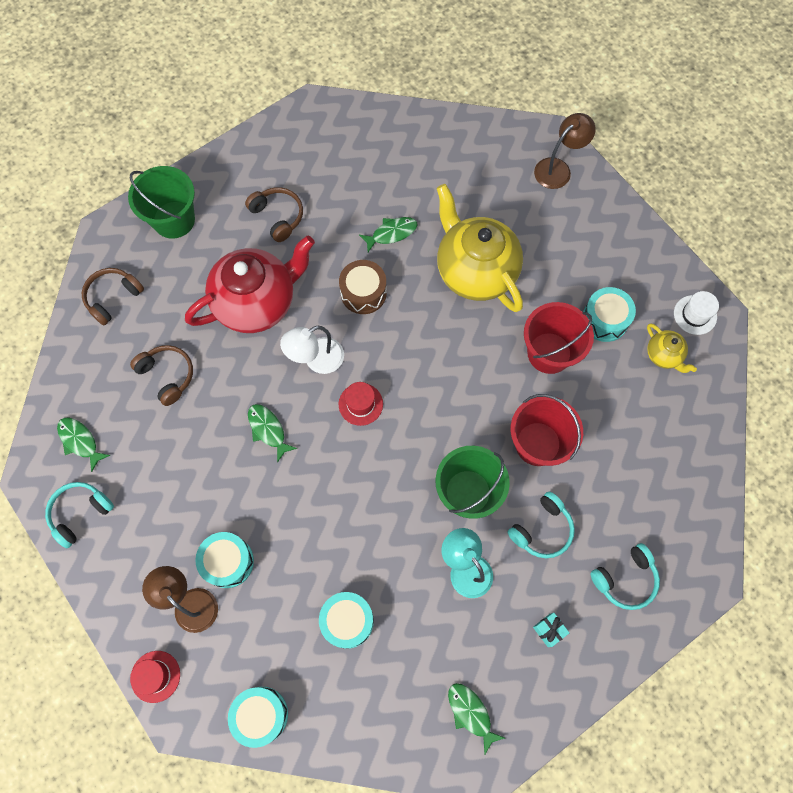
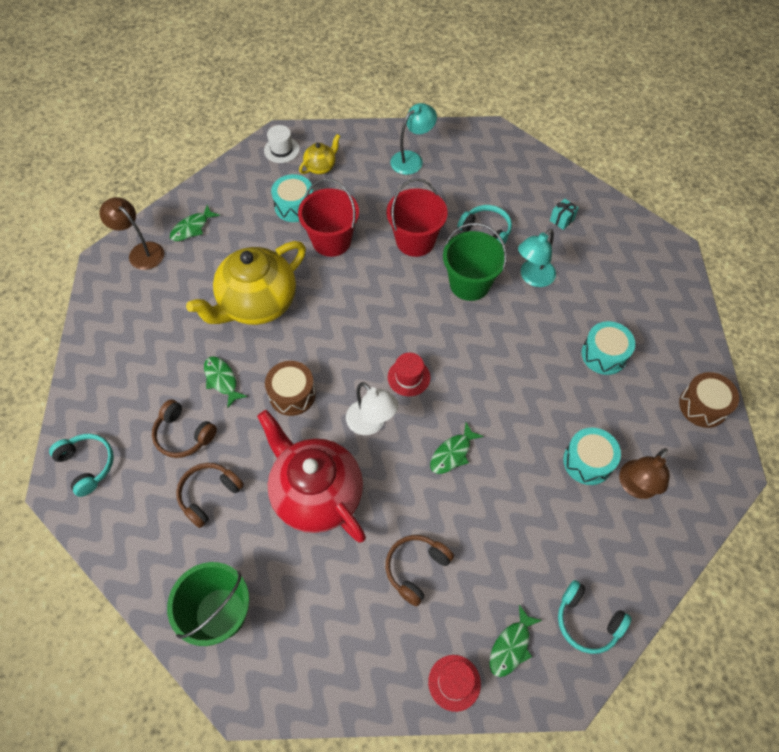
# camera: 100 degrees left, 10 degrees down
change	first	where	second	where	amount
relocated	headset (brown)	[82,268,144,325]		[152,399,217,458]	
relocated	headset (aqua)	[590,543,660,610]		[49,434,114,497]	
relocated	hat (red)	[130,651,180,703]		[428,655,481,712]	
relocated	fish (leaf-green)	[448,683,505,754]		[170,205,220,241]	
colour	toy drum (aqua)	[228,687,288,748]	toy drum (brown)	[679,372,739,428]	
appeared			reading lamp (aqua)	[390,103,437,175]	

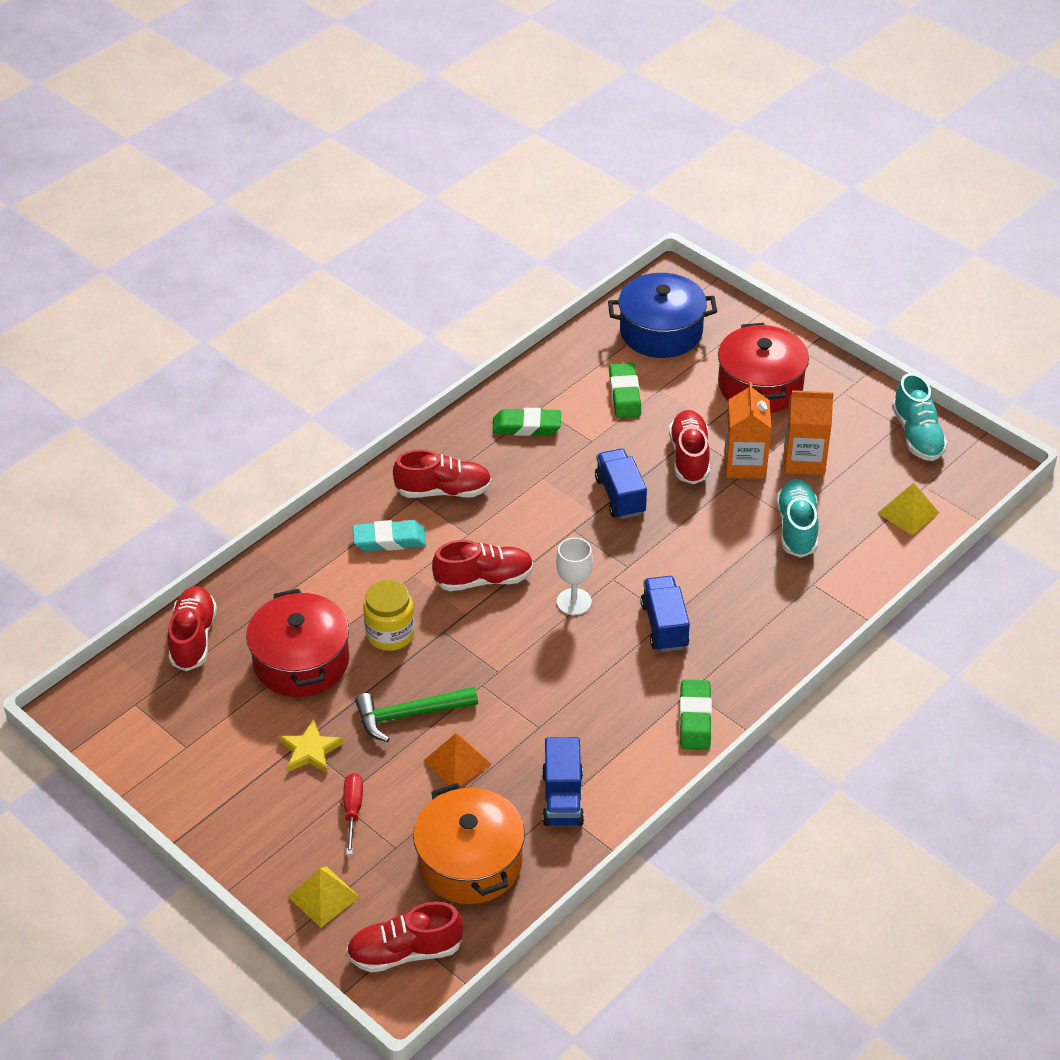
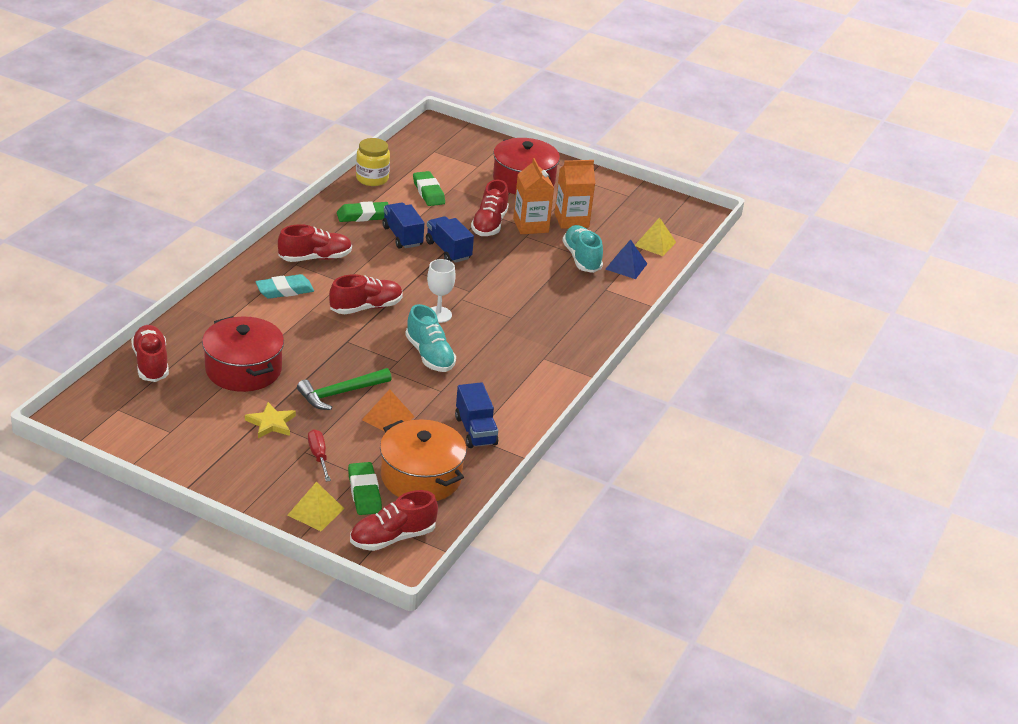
# camera: 20 degrees left, 10 degrees down
change	first	where	second	where	amount
missing	stockpot (cobalt)	[608,273,717,358]			
relocated	shoe (aqua)	[892,373,948,461]		[405,304,456,372]	
spun	shoe (red)	[669,410,710,484]		[471,180,509,236]	150 degrees counterclockwise
relocated	lorry (cobalt)	[641,576,690,652]		[382,203,424,248]	
relocated	jar (bright yellow)	[363,580,415,651]		[356,138,390,186]	
relocated	pencil eraser (leaf-green)	[679,679,712,750]		[348,462,382,515]	
appeared			pyramid shape (cobalt)	[605,240,647,279]	

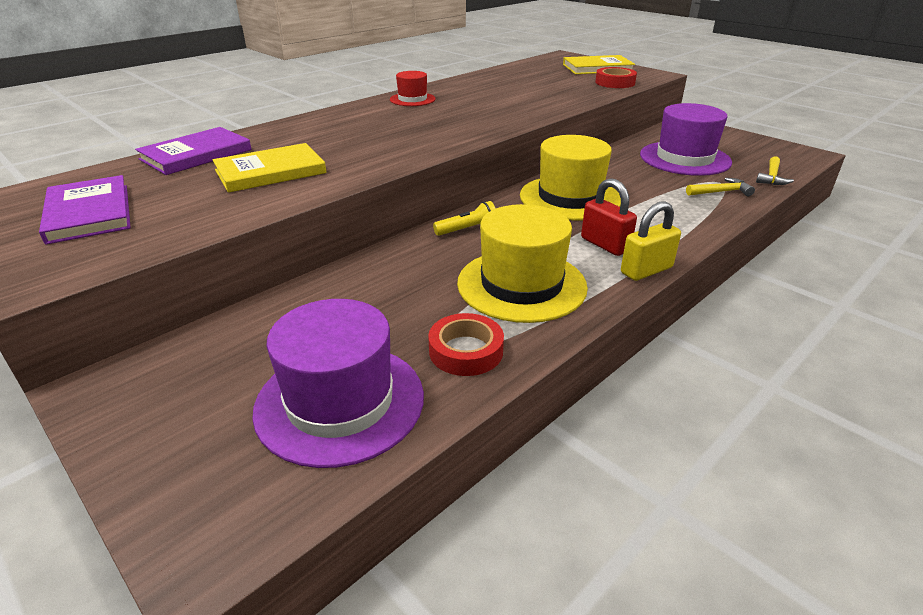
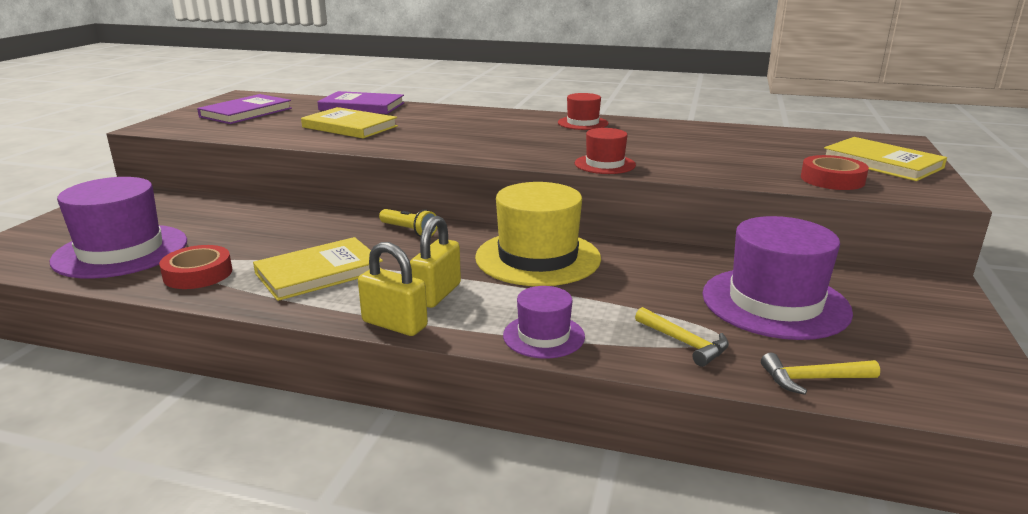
# camera: 60 degrees right, 10 degrees down
change	first	where	second	where	amount
colour	padlock (red)	[581,178,637,256]	padlock (bright yellow)	[410,216,461,308]	
exchanged	hat (bright yellow)	[457,204,588,323]	book (bright yellow)	[253,237,383,301]	
appeared			hat (red)	[575,128,636,174]	
appeared			hat (violet)	[503,286,585,358]	

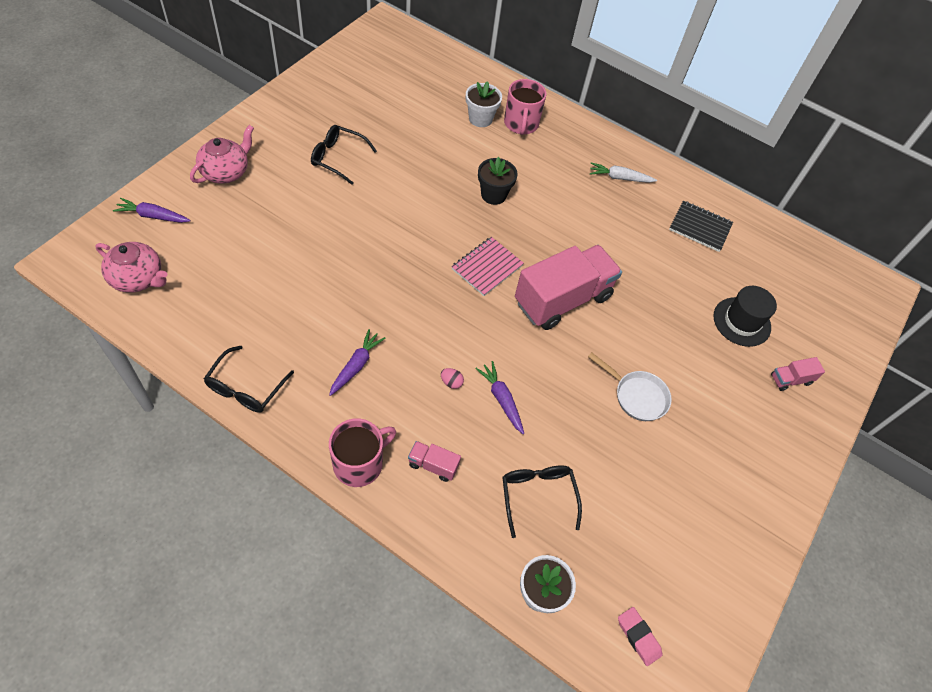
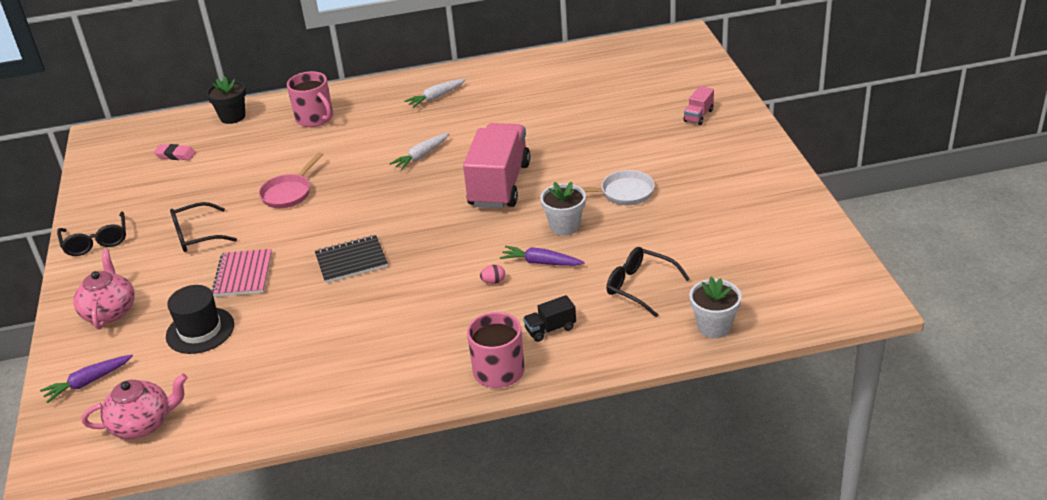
# camera: 35 degrees left, 20 degrees down
change	first	where	second	where	amount
relocated	flower pot (snow-white)	[466,81,502,127]		[540,182,586,236]	
relocated	flower pot (black)	[478,157,518,205]		[206,76,246,124]	
relocated	exercise book (black)	[669,200,733,252]		[315,235,388,283]	
relocated	exercise book (pink)	[451,237,524,296]		[211,249,272,297]	
relocated	hat (black)	[713,286,777,347]		[166,285,234,354]	
missing	carrot (violet)	[329,329,386,396]			
relocated	glasses (black)	[204,346,294,413]		[57,211,126,256]	
colour	lorry (pink)	[408,441,461,482]	lorry (black)	[523,295,576,342]	
relocated	pencil eraser (pink)	[618,607,663,666]		[154,144,196,160]	
appeared			carrot (snow-white)	[390,133,449,170]	
appeared			skillet (pink)	[259,152,323,208]	

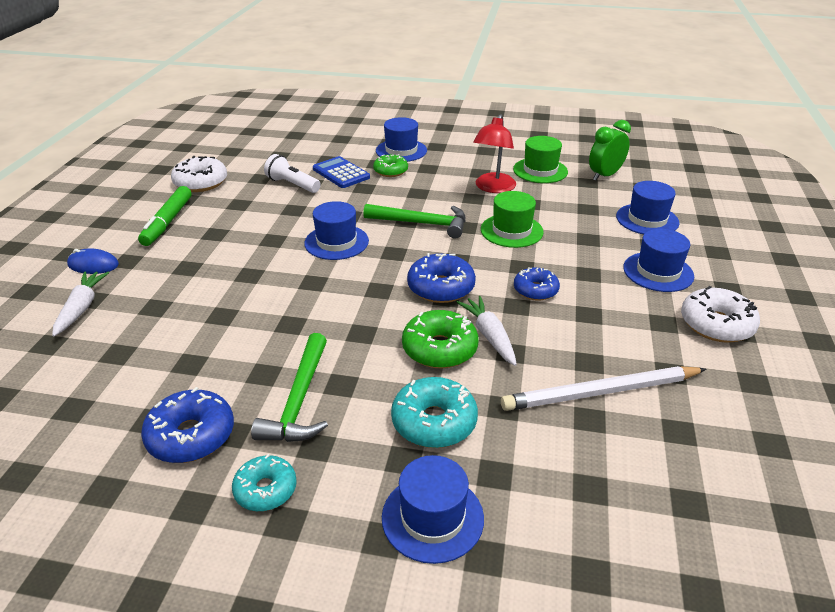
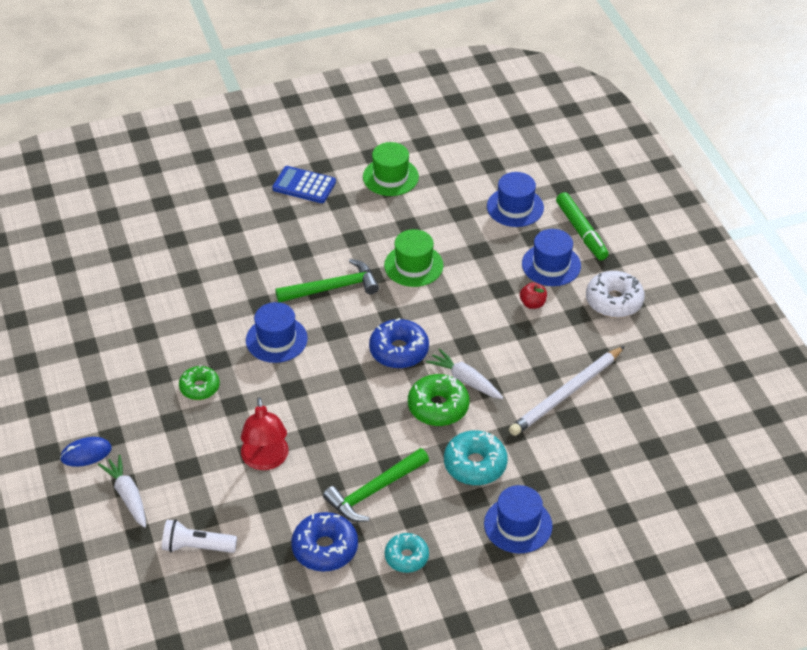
# camera: 30 degrees left, 10 degrees up
change	first	where	second	where	amount
relocated	reading lamp (red)	[473,114,516,193]		[241,397,289,470]	
missing	hat (cobalt)	[376,117,427,162]			
missing	clock (leaf-green)	[589,120,631,181]			
relocated	pocket torch (snow-white)	[264,154,321,193]		[162,519,237,553]	
relocated	donut (leaf-green)	[373,154,408,177]		[179,365,220,400]	
missing	donut (snow-white)	[171,156,227,192]			
relocated	calculator (cobalt)	[313,156,370,188]		[272,166,336,203]	
relocated	marker (leaf-green)	[138,186,192,246]		[556,192,609,260]	
missing	donut (cobalt)	[514,267,560,301]			
spun	hammer (leaf-green)	[251,333,328,442]		[323,448,429,522]	75 degrees clockwise
appeared			toy apple (red)	[520,282,547,309]	

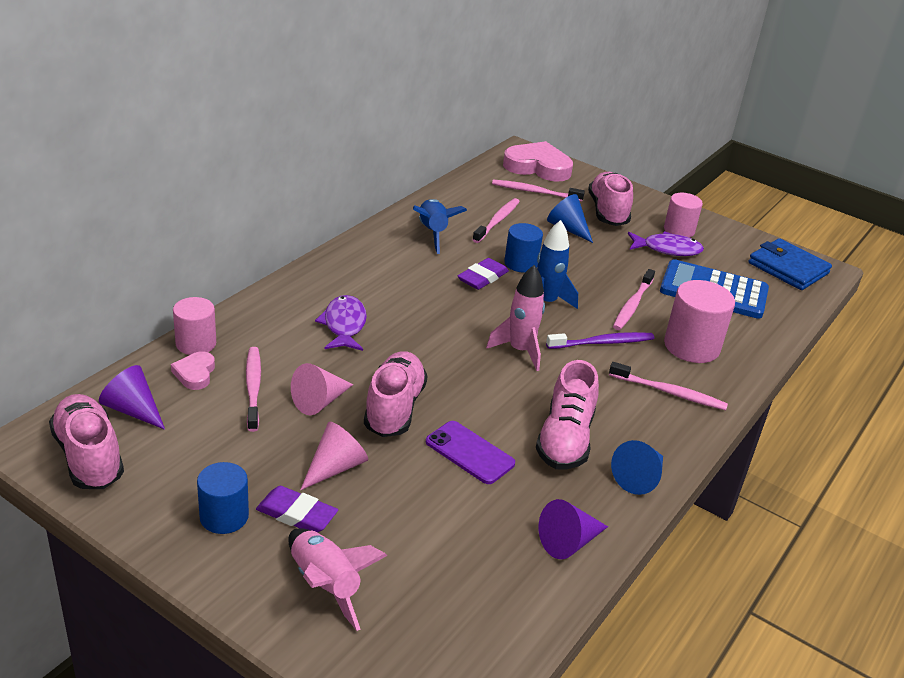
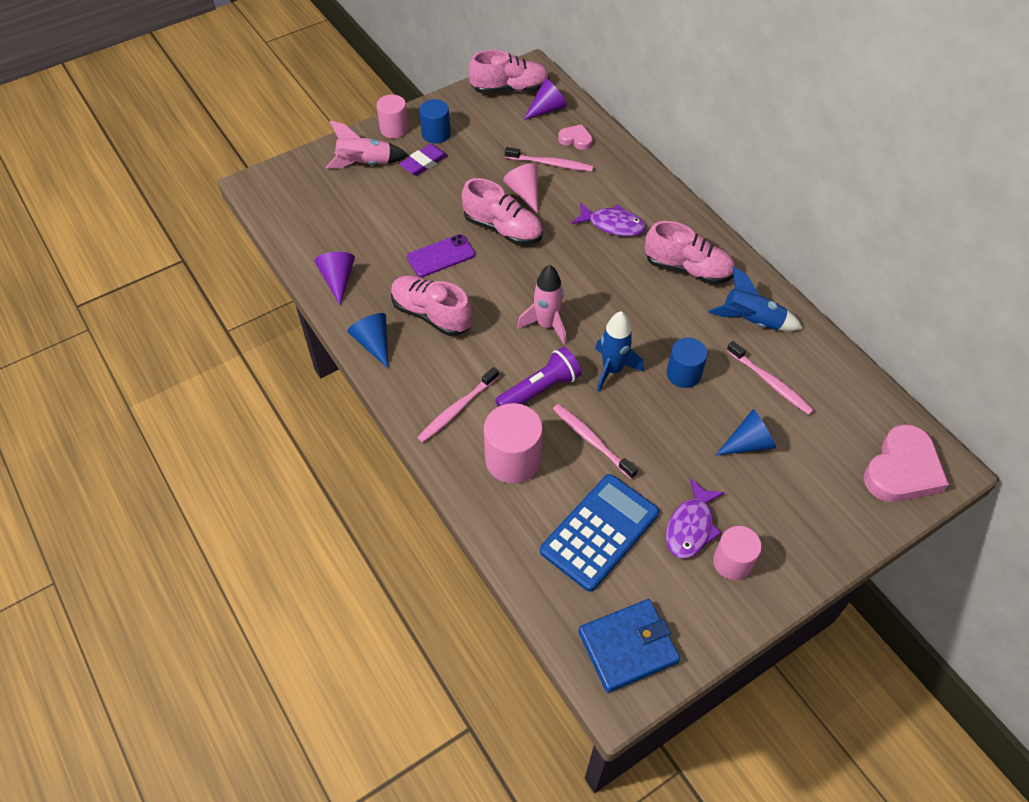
# camera: 115 degrees right, 20 degrees up
change	first	where	second	where	amount
relocated	shoe (pink)	[588,172,633,226]		[645,221,735,284]	
missing	tooth brush (pink)	[492,180,585,202]			
missing	pencil eraser (violet)	[458,258,509,290]			
relocated	cylinder shape (pink)	[173,297,216,355]		[377,94,409,139]	
exchanged	tooth brush (violet)	[546,332,654,349]	pocket torch (violet)	[495,347,582,407]	
missing	solid cone (pink)	[300,422,368,490]			

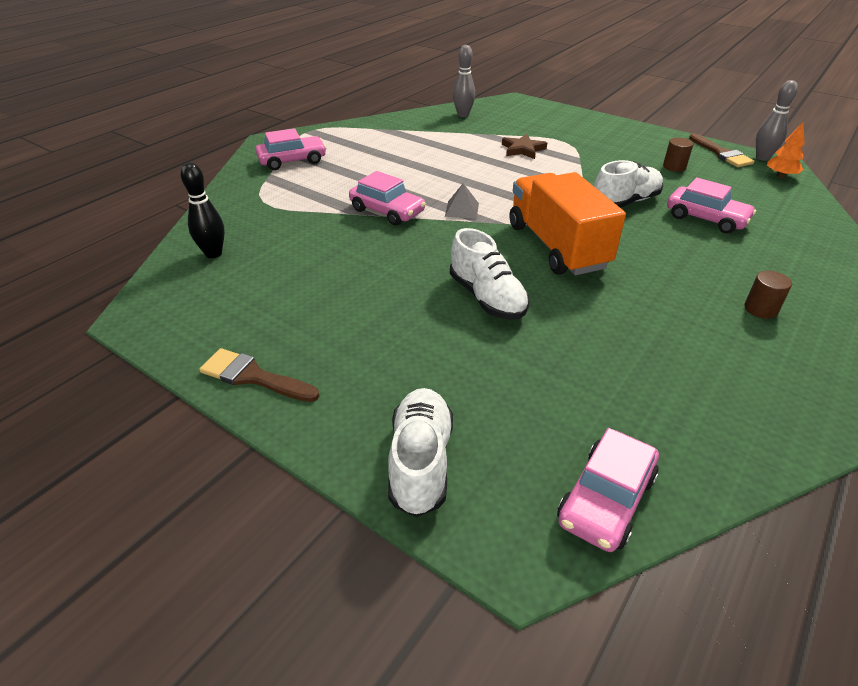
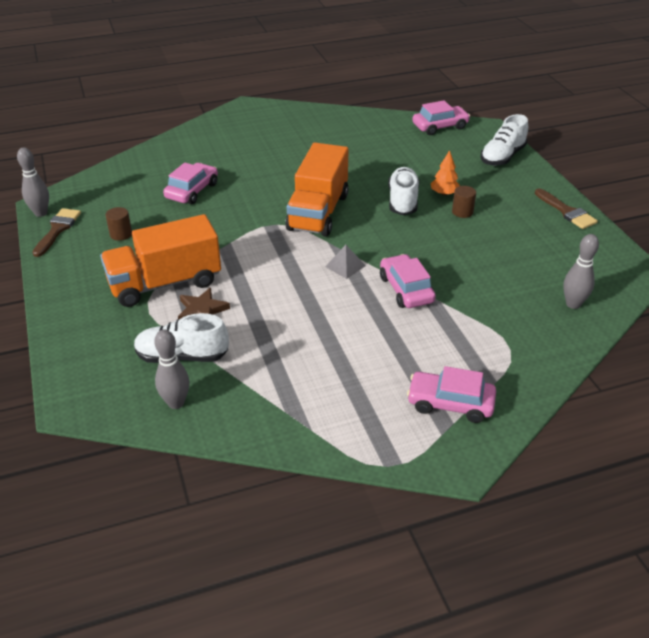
# camera: 145 degrees left, 0 degrees up
change	first	where	second	where	amount
relocated	tree (orange-coloured)	[767,122,805,178]		[431,150,460,196]	
relocated	shoe (snow-white)	[594,160,663,208]		[134,313,229,363]	
colour	bowling pin (black)	[181,162,225,258]	bowling pin (gray)	[563,234,599,309]	
spun	automobile (pink)	[667,177,756,234]		[163,163,218,204]	45 degrees clockwise
relocated	cylinder shape (brown)	[744,271,792,319]		[452,186,476,218]	
appeared			lorry (orange-coloured)	[100,214,221,307]	

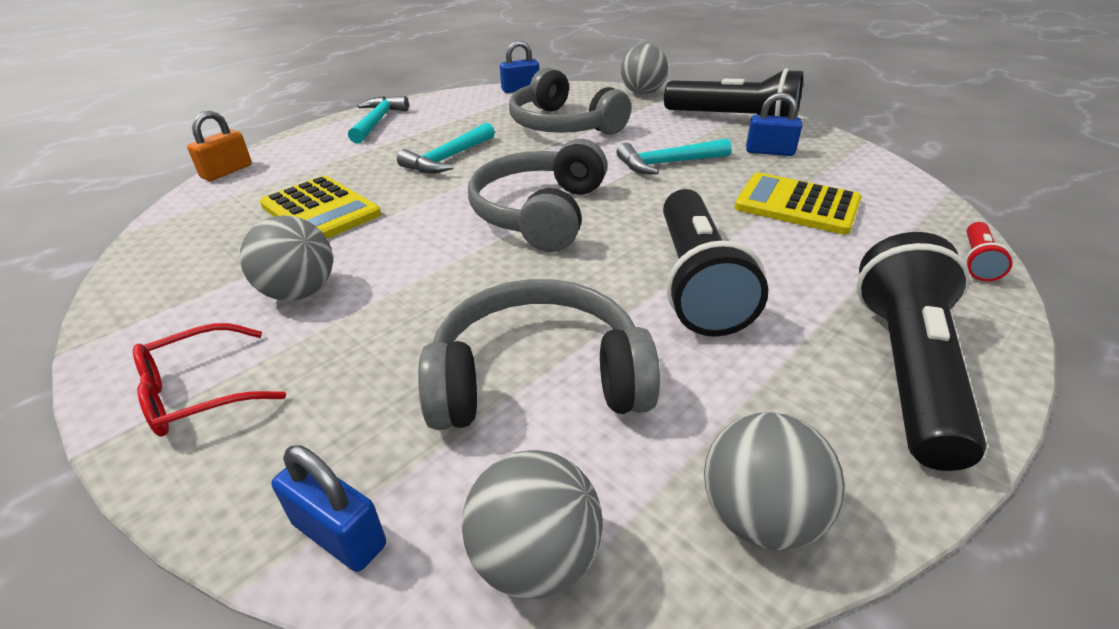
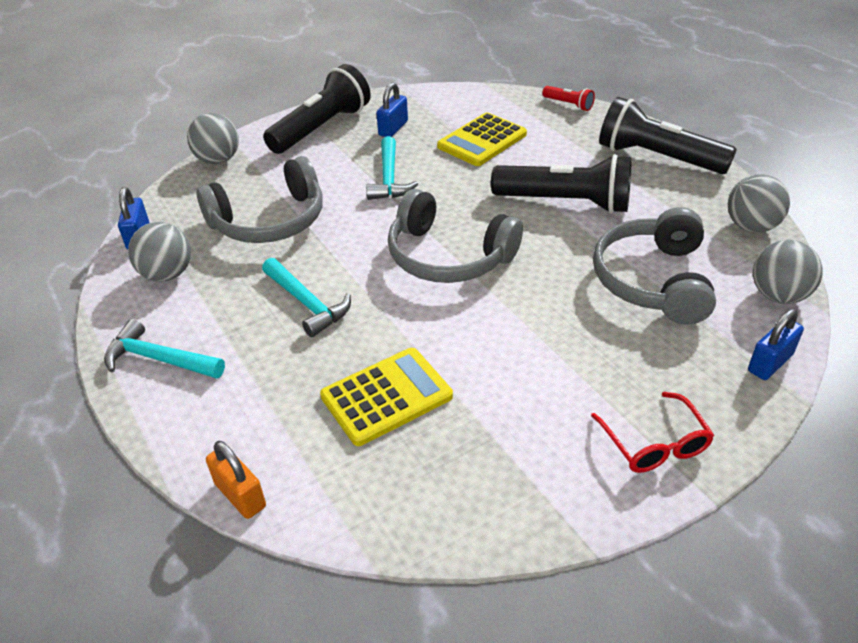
# camera: 75 degrees left, 5 degrees up
change	first	where	second	where	amount
relocated	ball (gray)	[240,215,333,301]		[128,222,191,282]	

